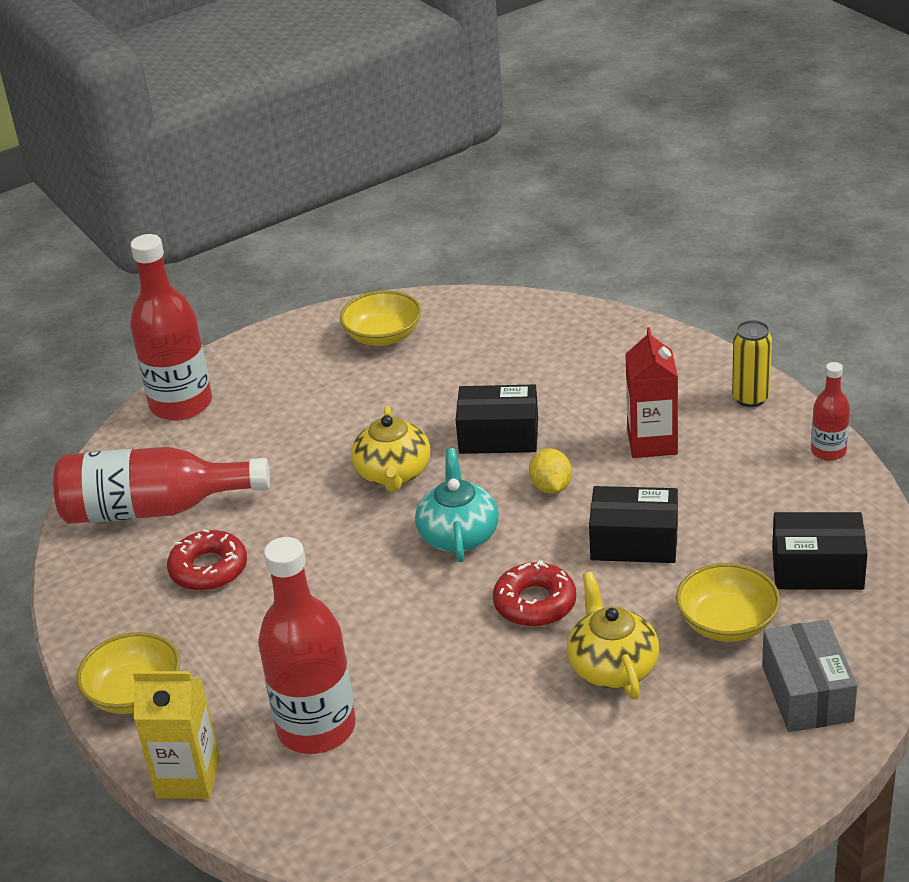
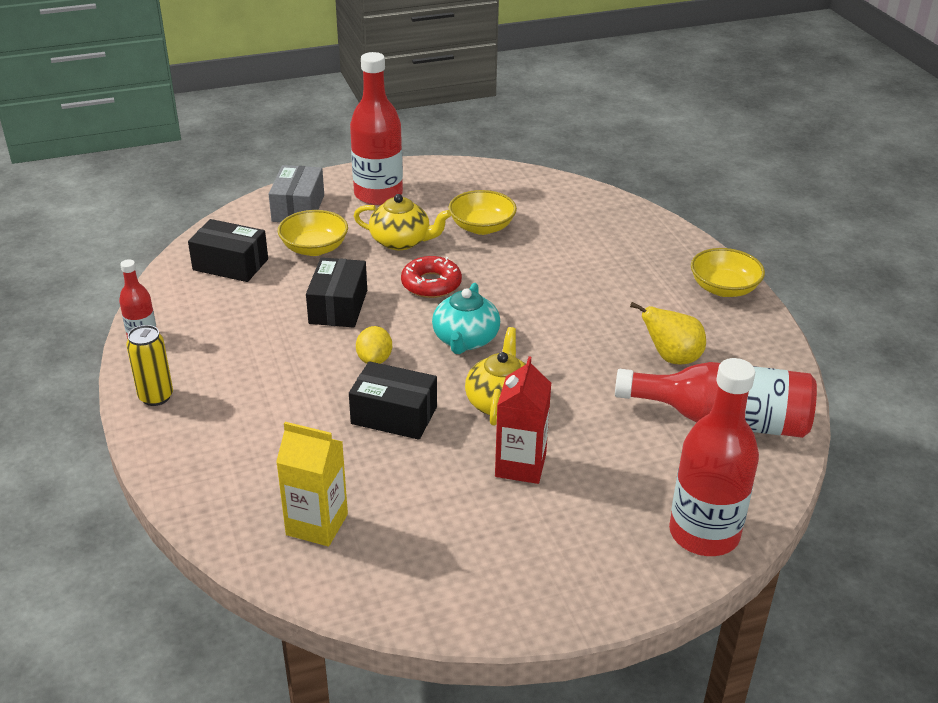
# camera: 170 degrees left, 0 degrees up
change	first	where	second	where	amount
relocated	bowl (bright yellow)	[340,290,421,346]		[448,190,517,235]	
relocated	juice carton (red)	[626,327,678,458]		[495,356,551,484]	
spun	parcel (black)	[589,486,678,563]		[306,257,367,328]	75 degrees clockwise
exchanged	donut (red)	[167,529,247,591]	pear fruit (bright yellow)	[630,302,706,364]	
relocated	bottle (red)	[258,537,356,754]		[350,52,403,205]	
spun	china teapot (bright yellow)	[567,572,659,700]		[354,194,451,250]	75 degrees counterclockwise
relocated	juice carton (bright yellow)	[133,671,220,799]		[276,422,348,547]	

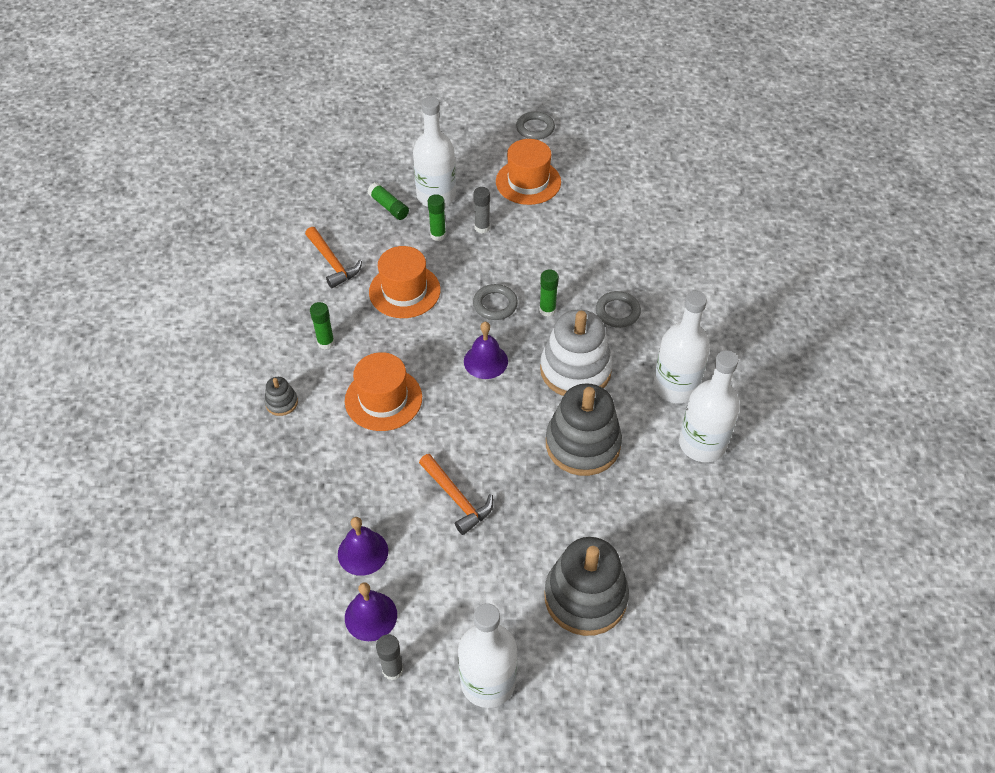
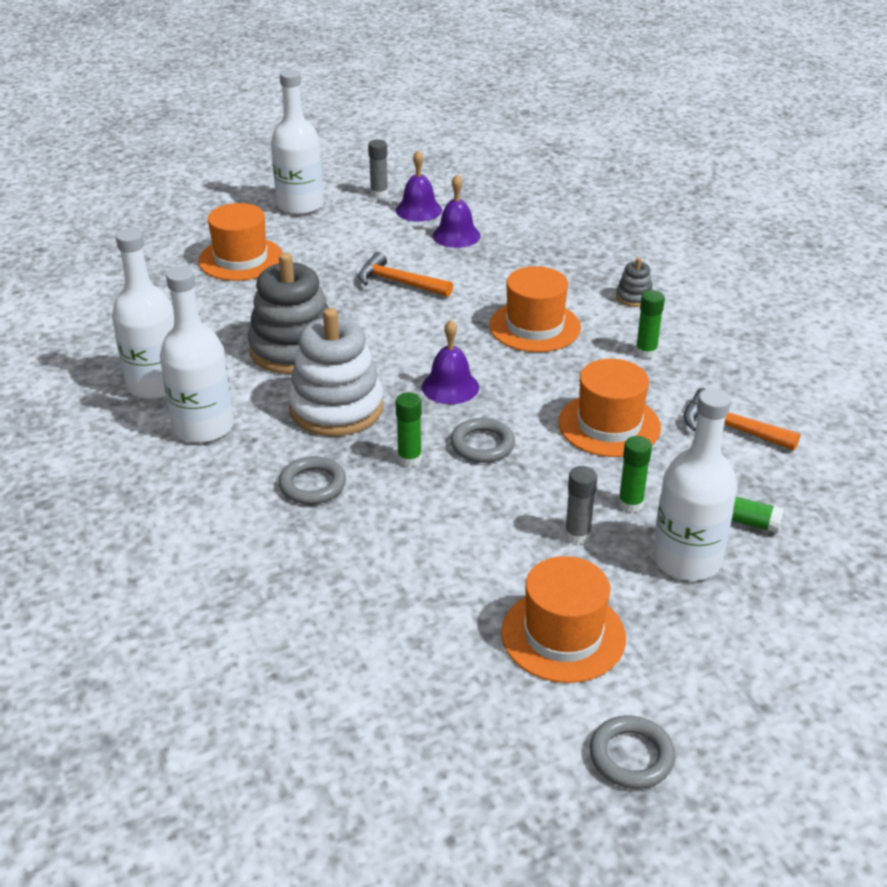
# camera: 155 degrees right, 15 degrees down
change	first	where	second	where	amount
exchanged	ring stacker (gray)	[544,537,629,636]	hat (orange-coloured)	[198,203,283,281]	

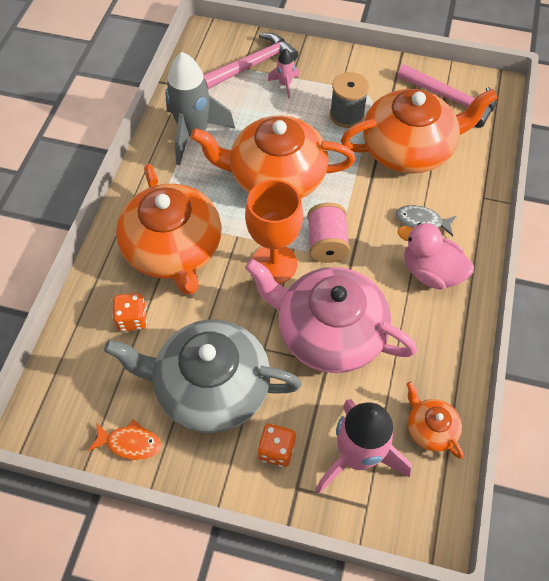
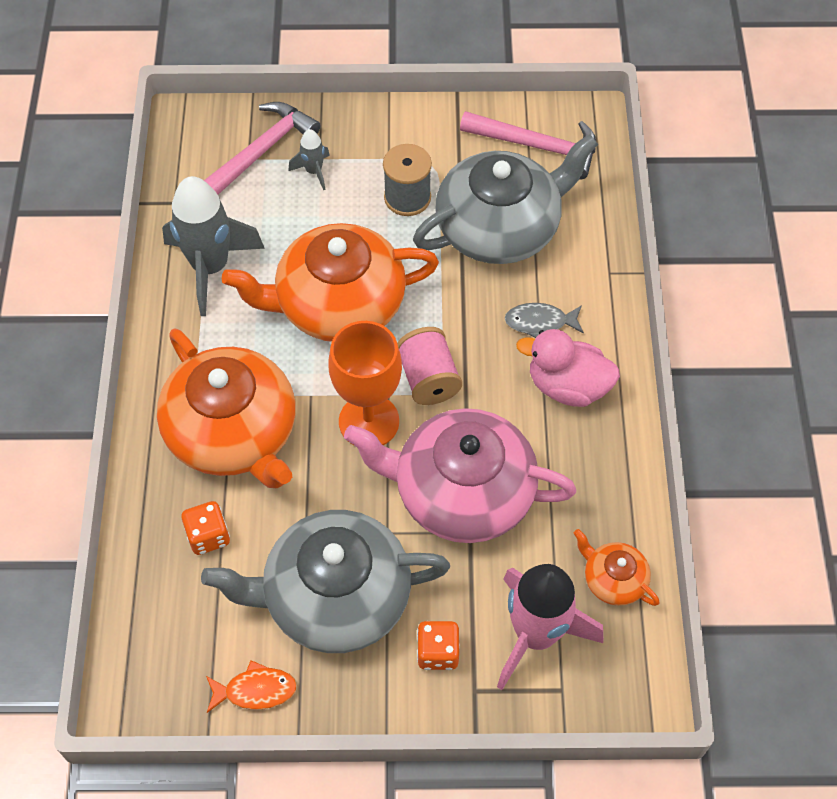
# camera: 15 degrees left, 0 degrees up
change	first	where	second	where	amount
colour	toy rocket (pink)	[268,49,300,98]	toy rocket (gray)	[288,129,330,190]	
colour	china teapot (orange-coloured)	[340,89,498,174]	china teapot (gray)	[413,134,598,264]	

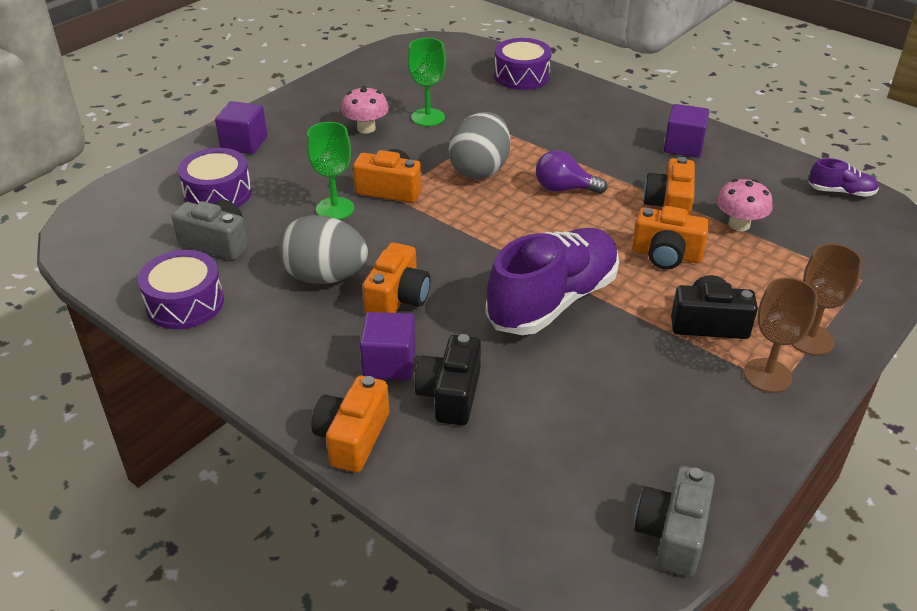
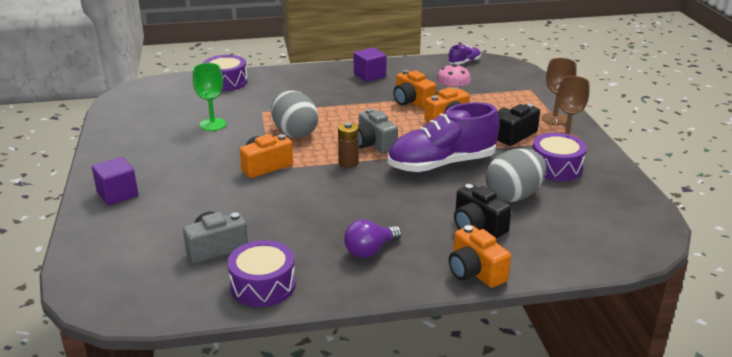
# camera: 50 degrees left, 10 degrees down
change	first	where	second	where	amount
missing	toadstool (pink)	[341,86,389,133]			
missing	chalice (leaf-green)	[307,122,354,220]			
relocated	toy drum (violet)	[178,148,252,207]		[532,133,587,181]	
relocated	bulb (violet)	[536,150,607,194]		[344,219,402,258]	
relocated	egg shape (gray)	[278,215,368,284]		[486,149,546,202]	
spun	shoe (violet)	[486,228,619,335]		[388,102,500,172]	105 degrees counterclockwise
missing	camera (orange-coloured)	[362,243,430,314]			
missing	solid cube (violet)	[360,312,416,380]			
relocated	camera (gray)	[634,466,715,577]		[358,108,398,154]	
appeared			power cell (brown)	[338,122,359,168]	

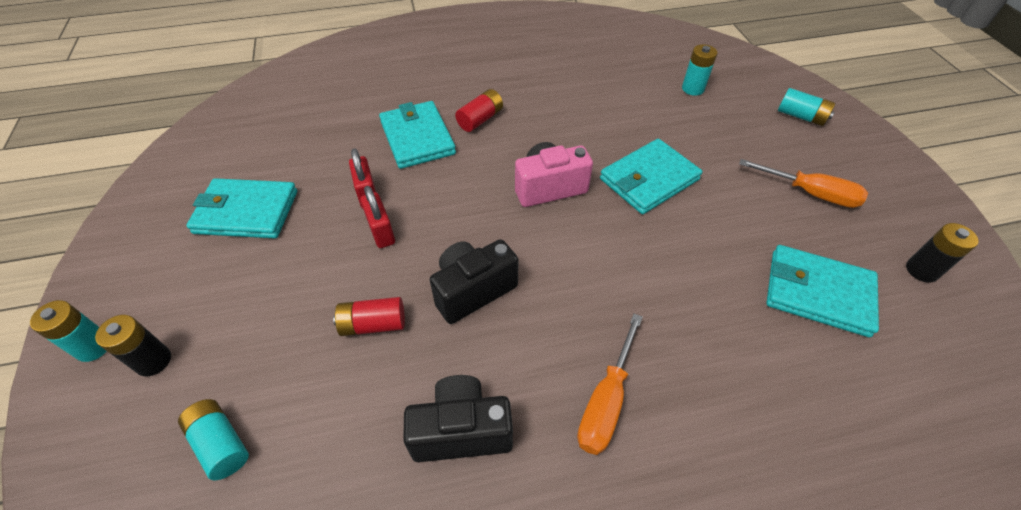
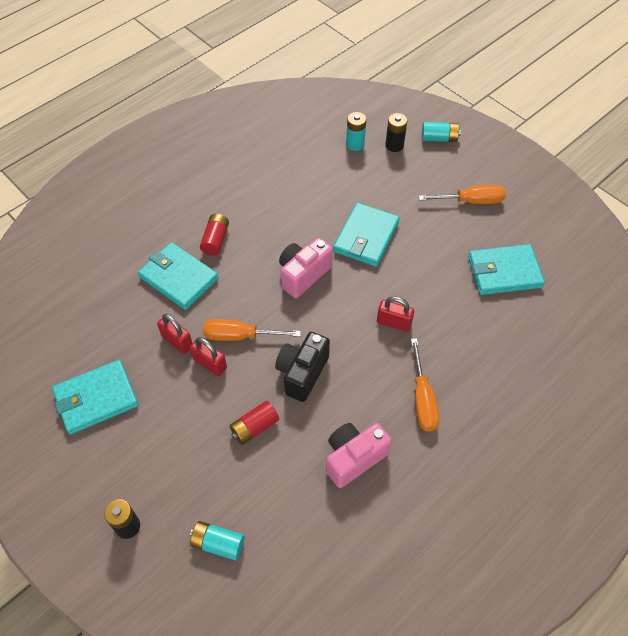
# camera: 30 degrees left, 5 degrees up
change	first	where	second	where	amount
relocated	power cell (black)	[906,223,979,283]		[385,113,407,152]	
missing	power cell (aqua)	[30,300,107,362]			
colour	camera (black)	[403,375,513,462]	camera (pink)	[326,423,392,488]	
appeared			padlock (red)	[377,296,414,332]	
appeared			hand screwdriver (orange-coloured)	[203,319,301,341]	

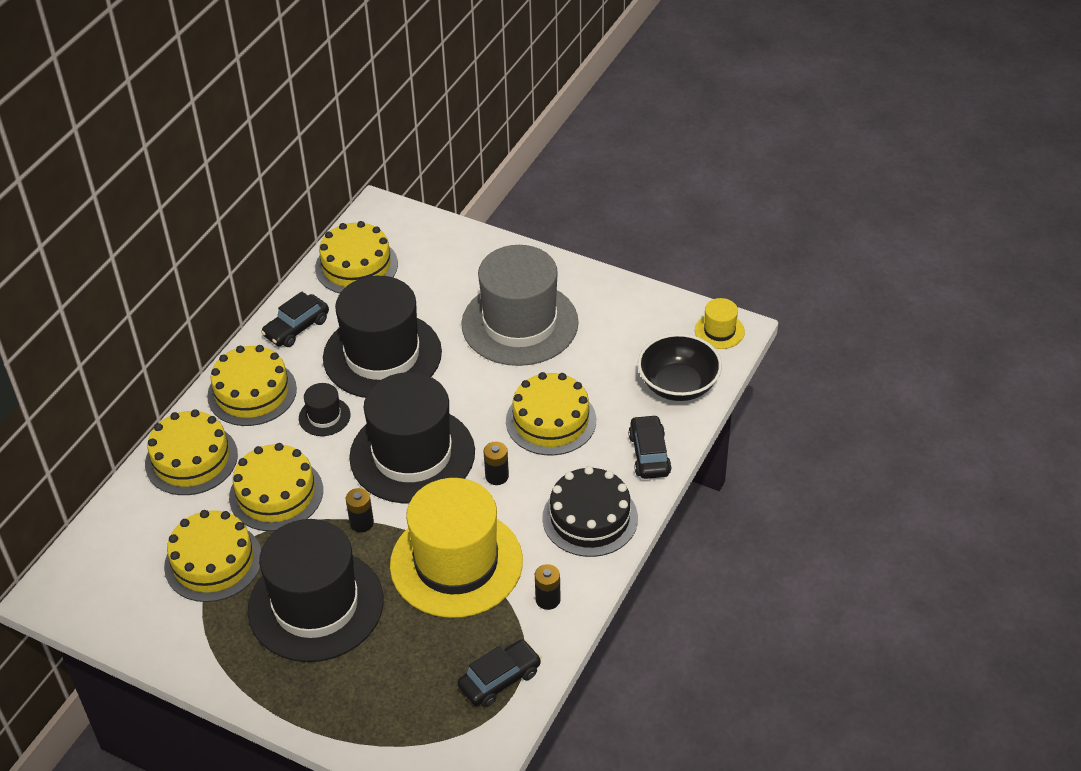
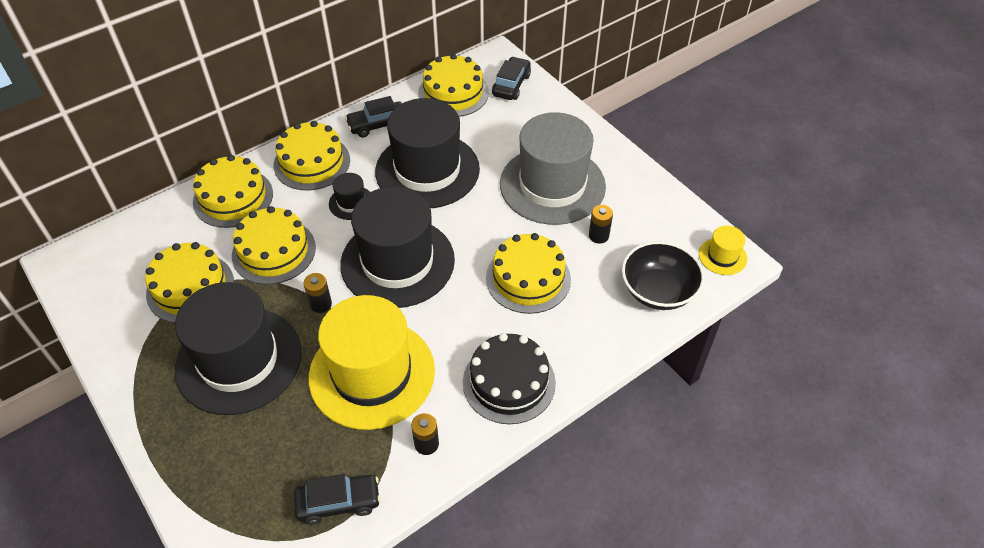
# camera: 25 degrees right, 5 degrees up
change	first	where	second	where	amount
relocated	automobile (black)	[628,415,672,479]		[492,57,531,100]	
relocated	power cell (black)	[484,441,509,485]		[589,205,613,244]	

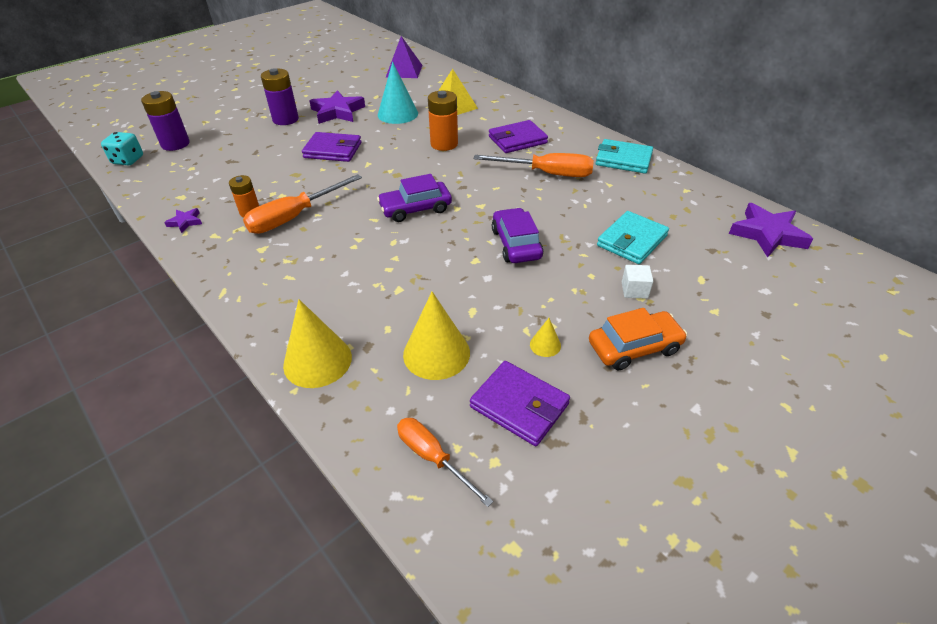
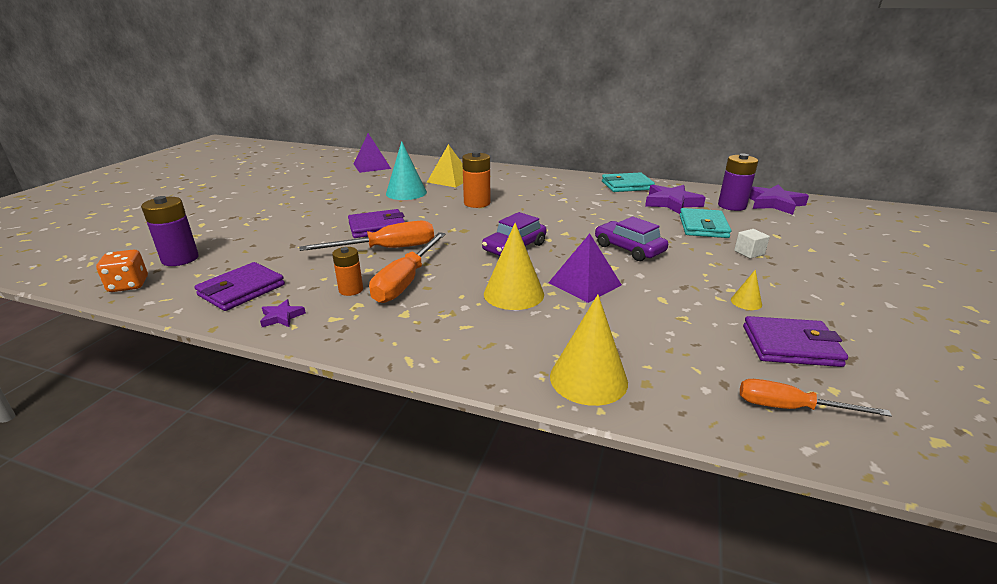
# camera: 30 degrees left, 15 degrees down
change	first	where	second	where	amount
relocated	power cell (violet)	[261,68,299,125]		[718,154,758,211]	
relocated	star shape (violet)	[309,90,365,124]		[645,185,706,214]	
relocated	wallet (violet)	[489,120,548,153]		[194,262,285,311]	
colour	dice (aqua)	[101,132,143,166]	dice (orange-coloured)	[96,250,148,292]	
relocated	hand screwdriver (orange-coloured)	[474,153,594,177]		[300,221,434,251]	
relocated	solid cone (bright yellow)	[403,292,470,380]		[484,223,544,310]	
missing	automobile (orange-coloured)	[589,308,687,371]			
appeared			pyramid shape (violet)	[548,233,622,303]	

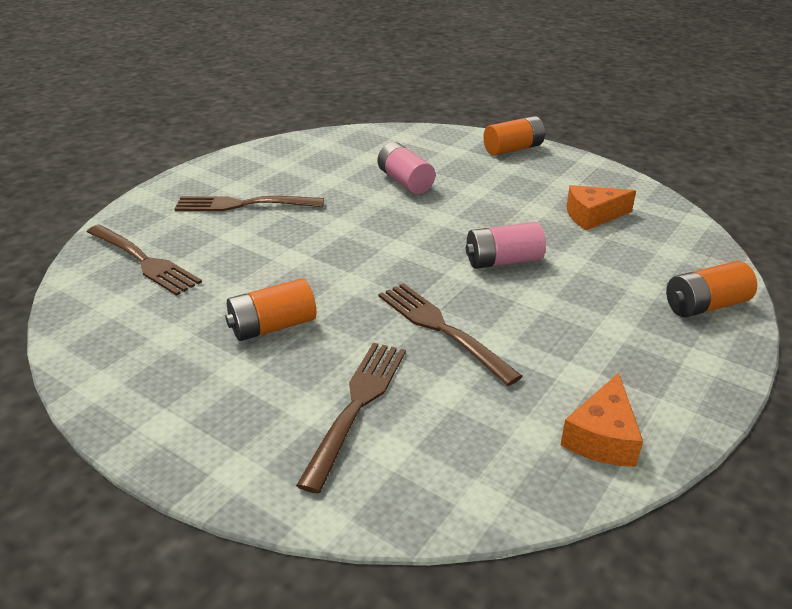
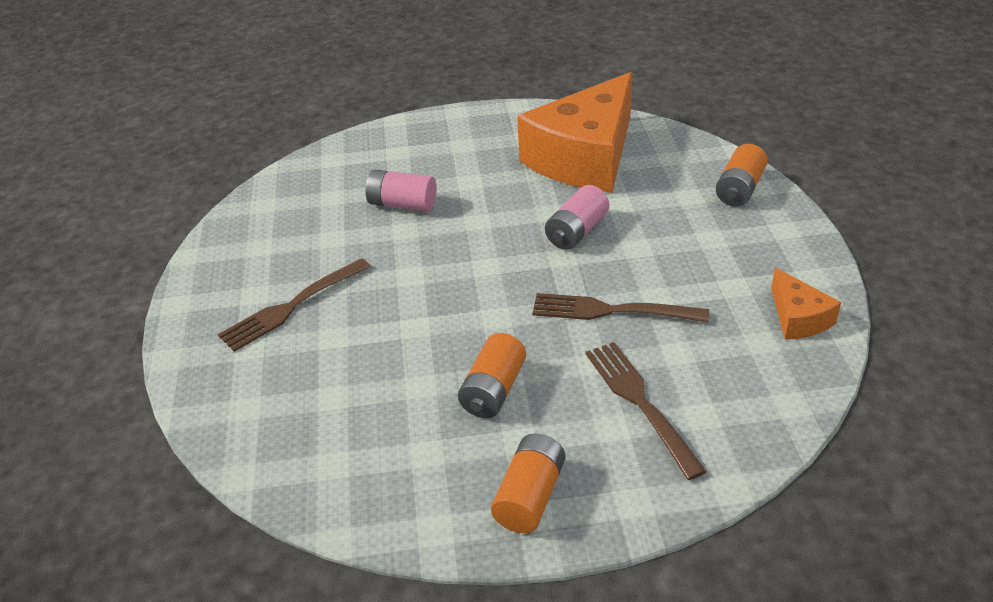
# camera: 40 degrees left, 5 degrees up
change	first	where	second	where	amount
relocated	power cell (orange-coloured)	[483,116,545,156]		[491,434,565,533]	
size	cheese (orange-coloured)	[566,185,636,231]		[517,72,632,193]	x2.28
missing	fork (brown)	[87,225,202,296]			

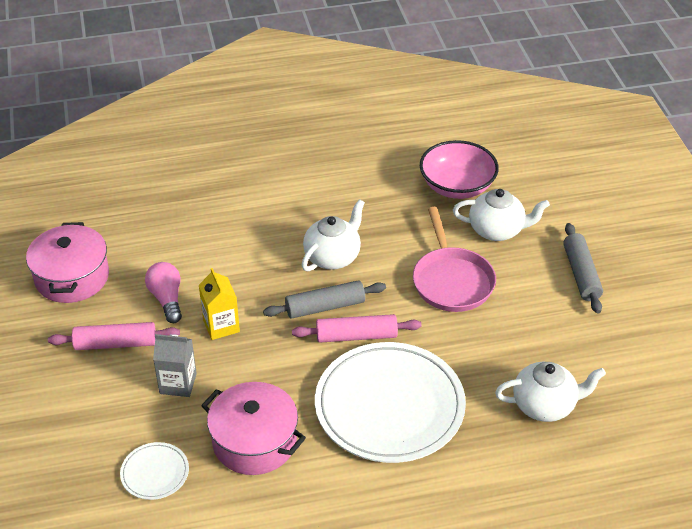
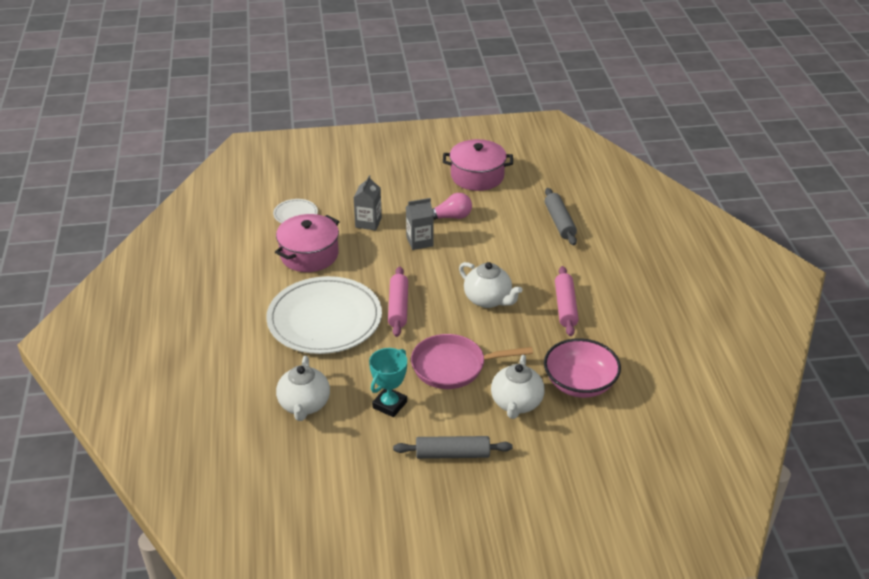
# camera: 95 degrees right, 5 degrees down
change	first	where	second	where	amount
colour	juice carton (bright yellow)	[199,268,240,340]	juice carton (gray)	[406,198,434,250]	
relocated	pastry roller (gray)	[263,280,386,319]		[545,188,577,245]	
relocated	pastry roller (pink)	[48,322,180,350]		[555,266,579,336]	
appeared			award cup (aqua)	[369,348,407,417]	

